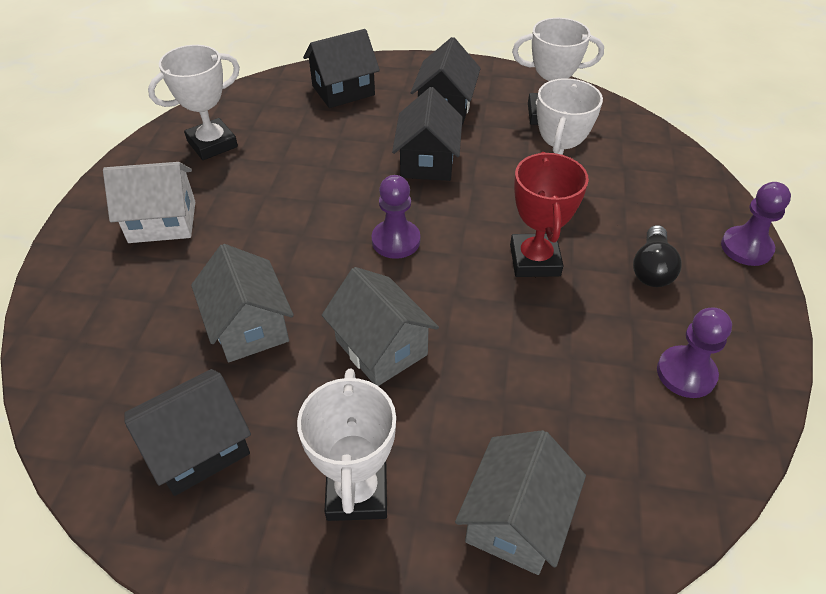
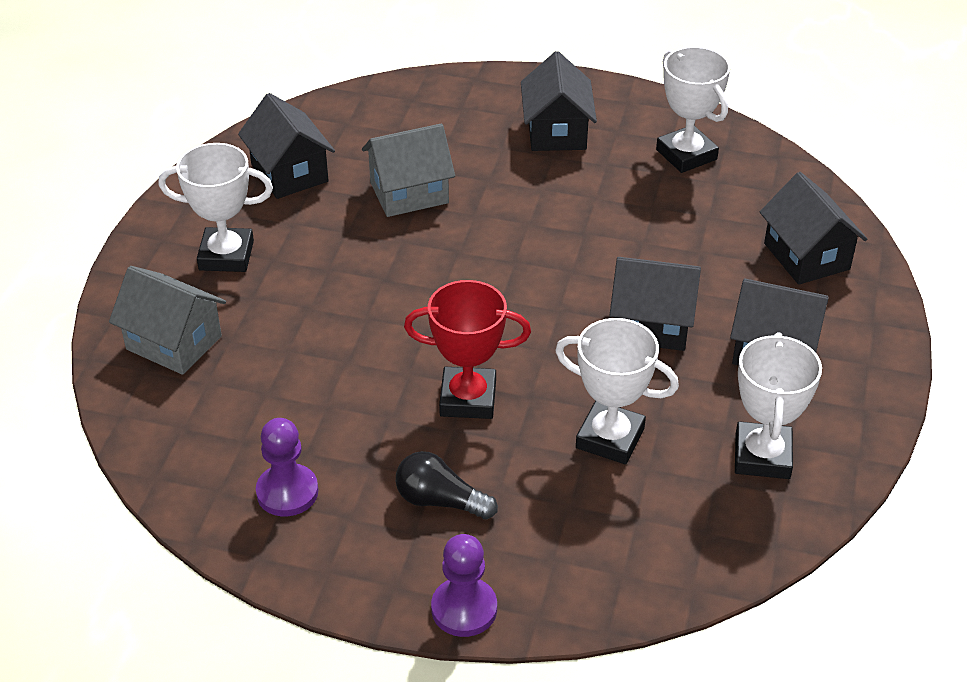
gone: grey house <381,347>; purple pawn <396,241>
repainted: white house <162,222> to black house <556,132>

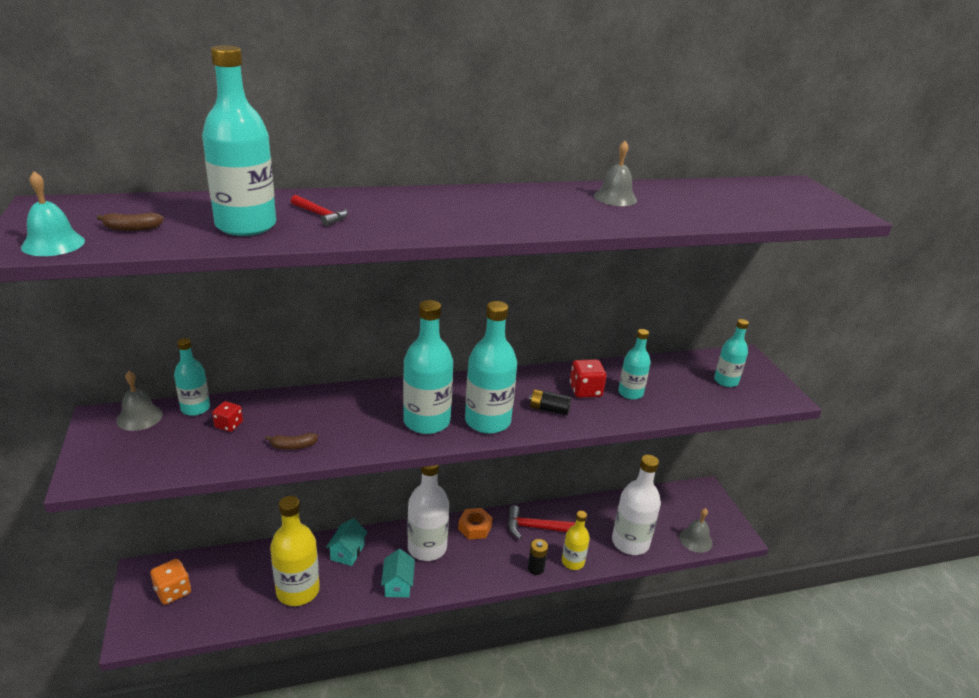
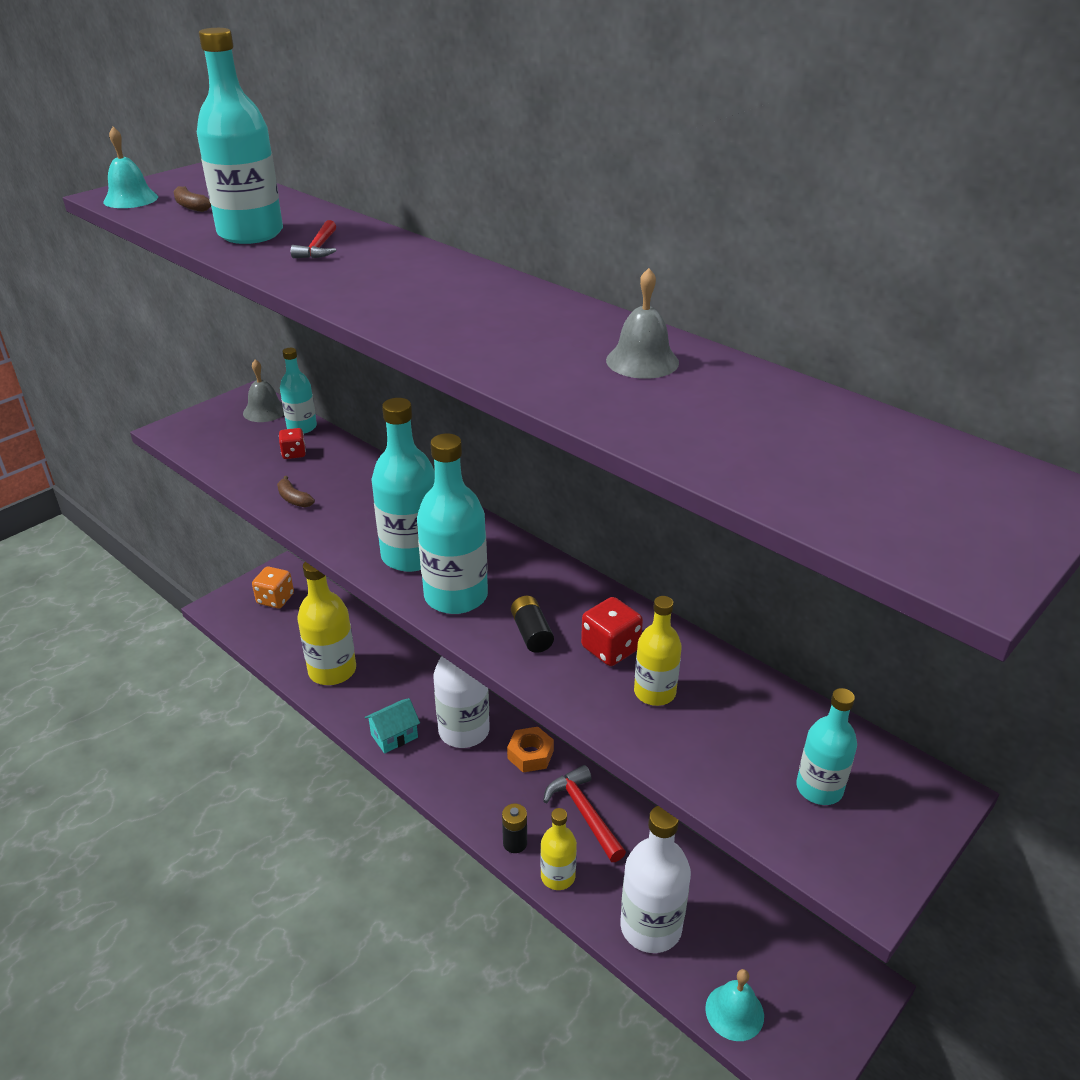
gone: turquoise house <347,552>
repainted: turquoise bottle <630,393> to yellow bottle <654,692>; grey bell <695,540> to turquoise bell <734,1012>

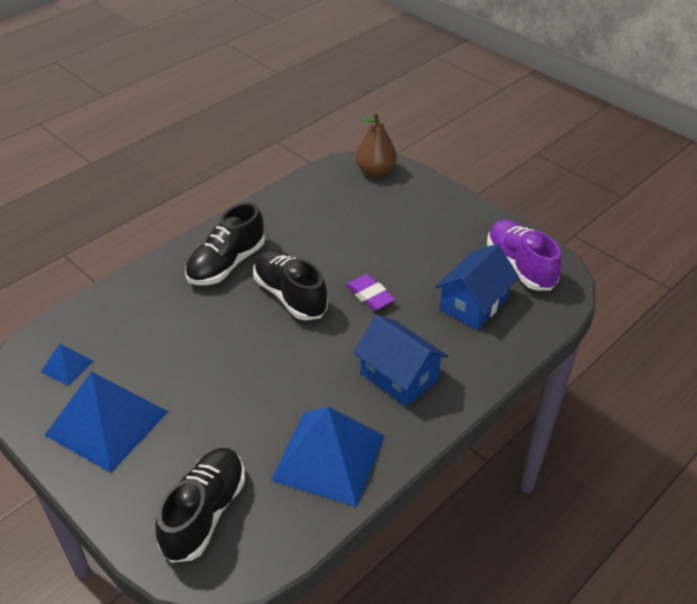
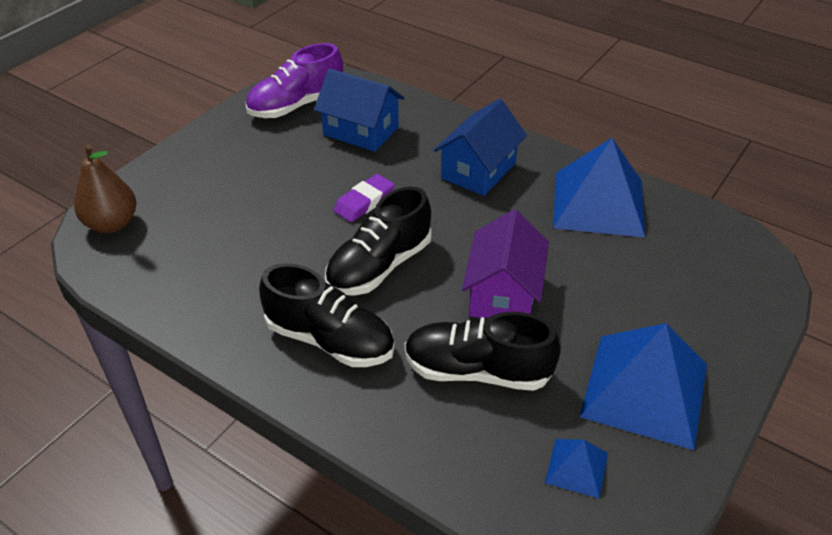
new: purple house <503,293>
shifted: black shoe <204,513> to <477,371>

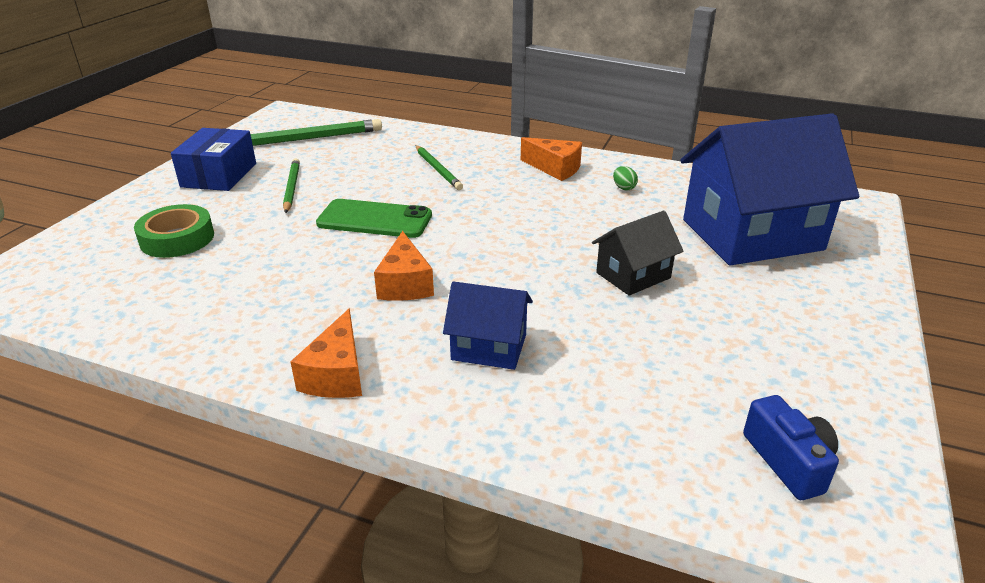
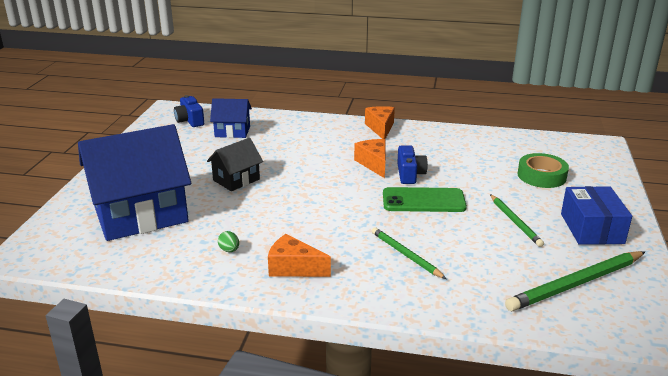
new: blue camera <410,174>
shifted: blue house <489,347> to <232,131>

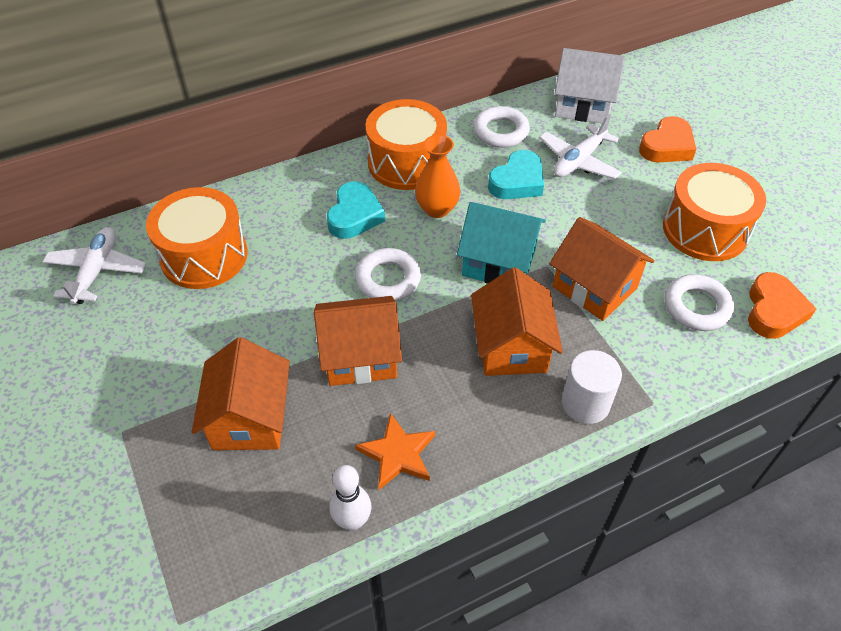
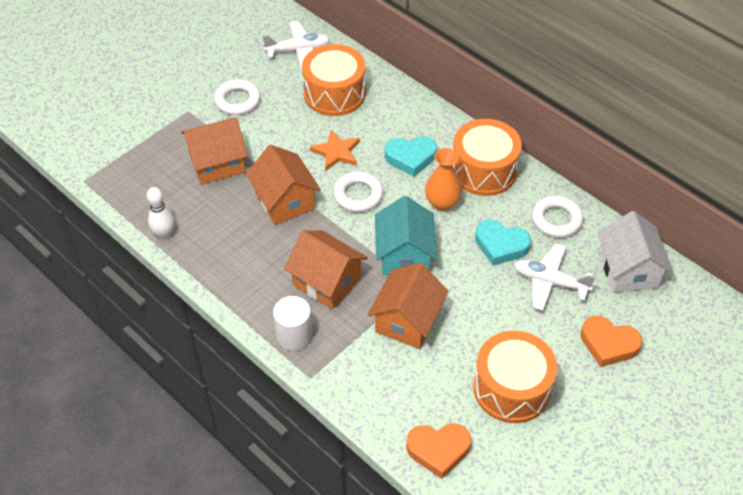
shifted: orange star <397,454> to <336,152>; white ring <696,307> to <237,100>
rotated: orange house <511,347> = <327,281> 60 degrees clockwise

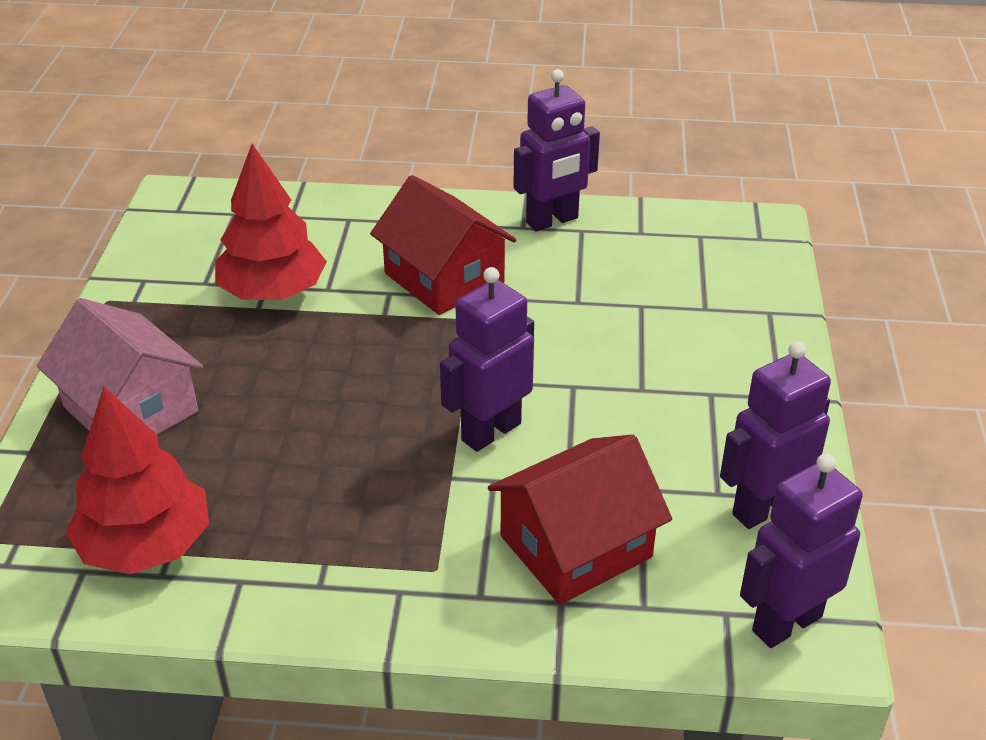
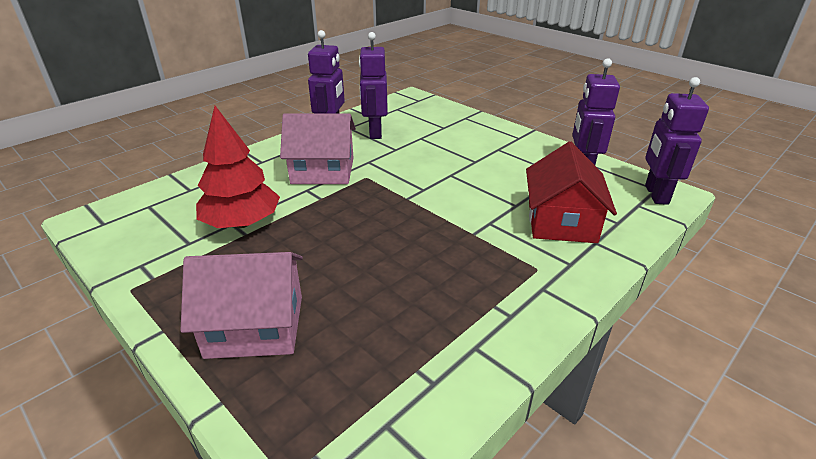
gone: red tree <146,545>
shifted: purple robot <490,431> to <375,132>
repainted: red house <444,278> to pink house <323,171>

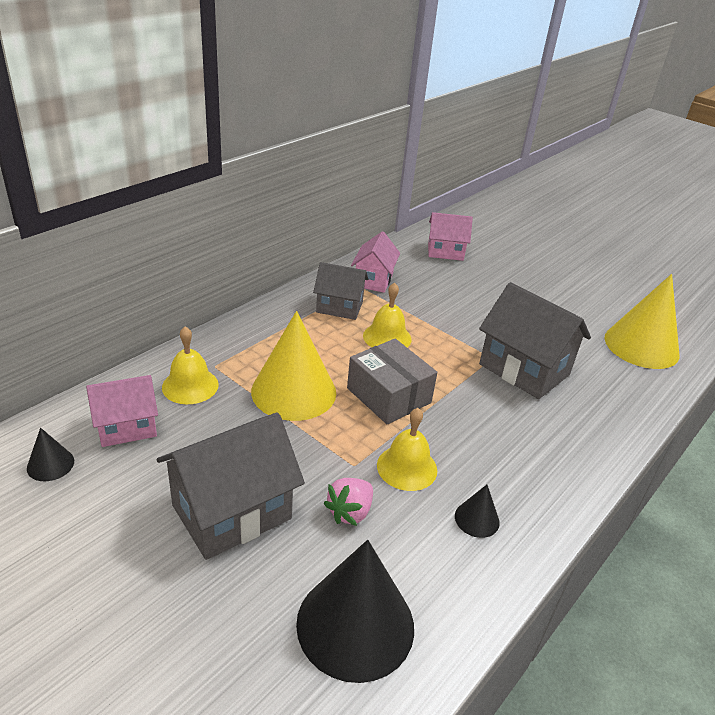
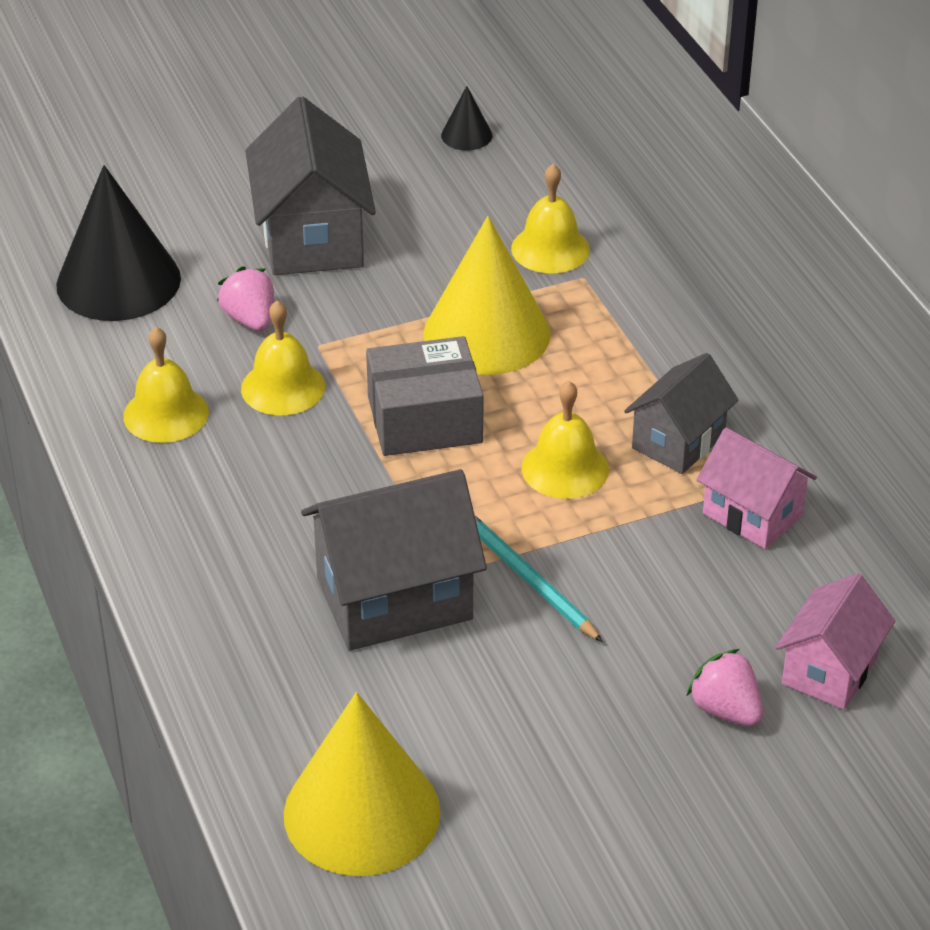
gone: pink house <127,427>
new: turquoise pencil <527,578>; pink strawberry <725,710>
swapped: black cone <477,519> to yellow bell <166,414>

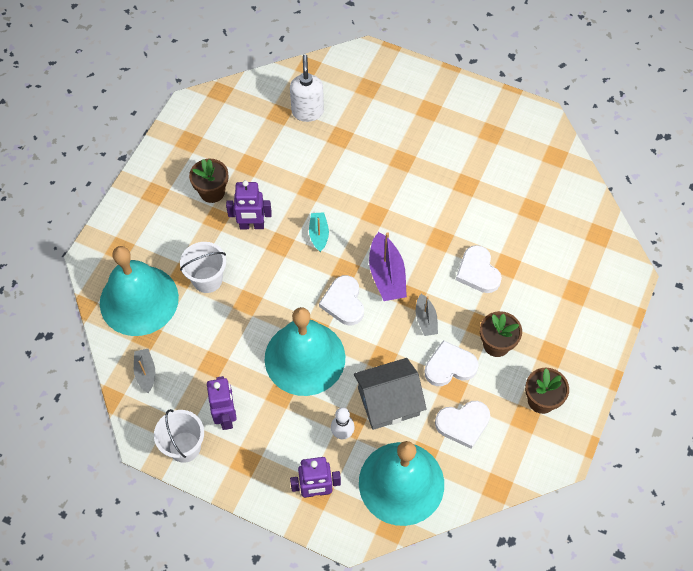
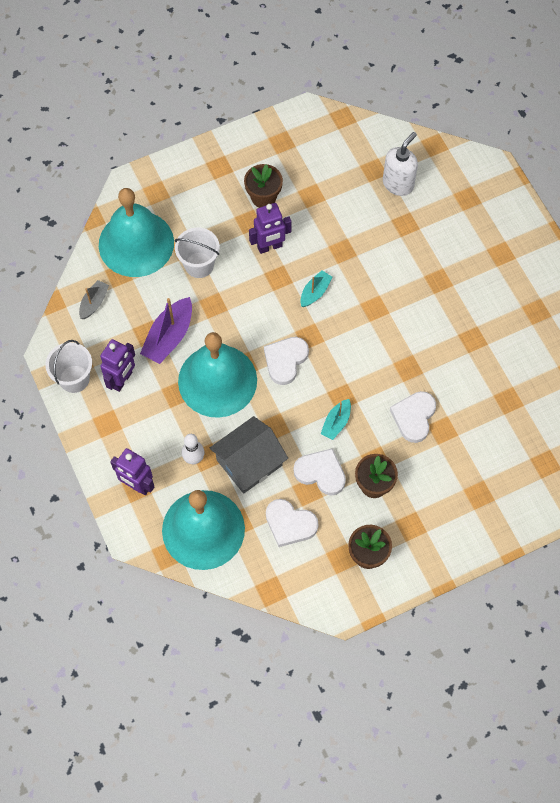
shifted: purple boat <387,275> to <169,337>
repainted: grey boat <426,320> to turquoise boat <336,423>
rotated: purple robot <252,225> = <270,247> 60 degrees counterclockwise; grey house <388,402> = <249,462> 60 degrees counterclockwise

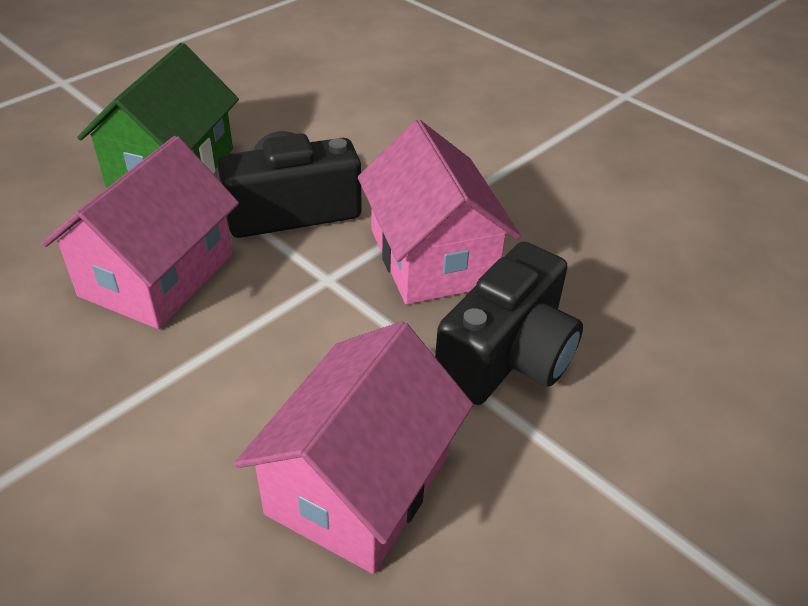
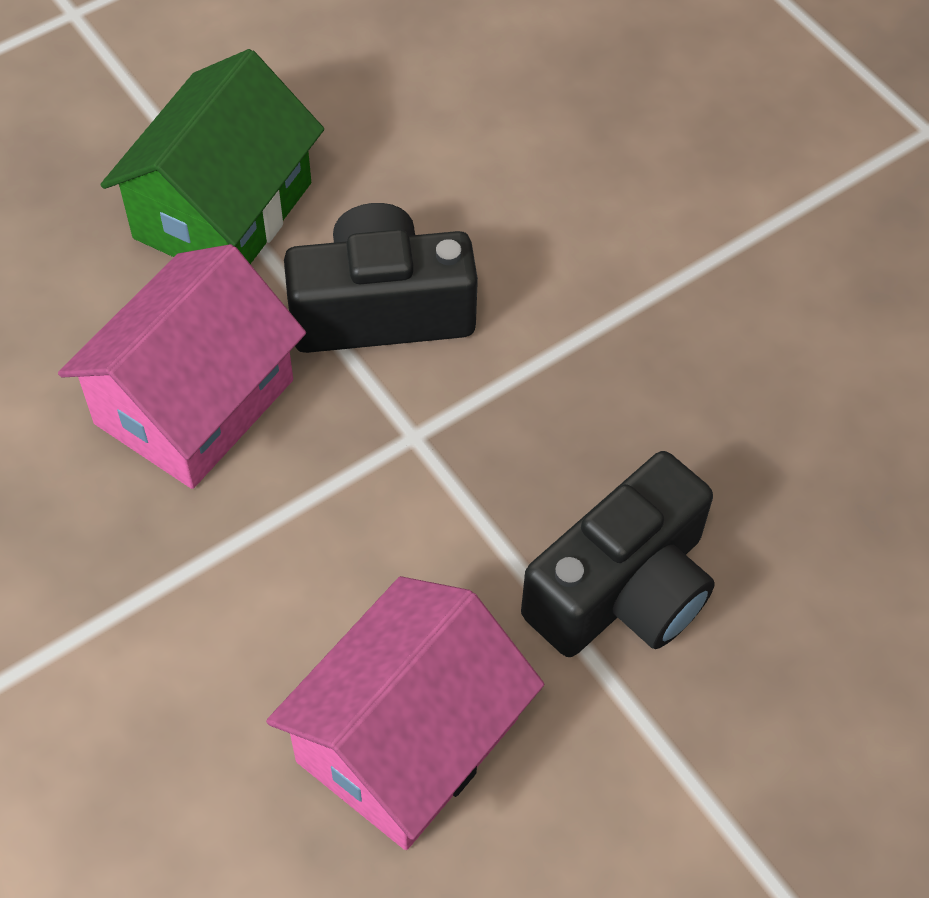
gone: pink house <432,257>

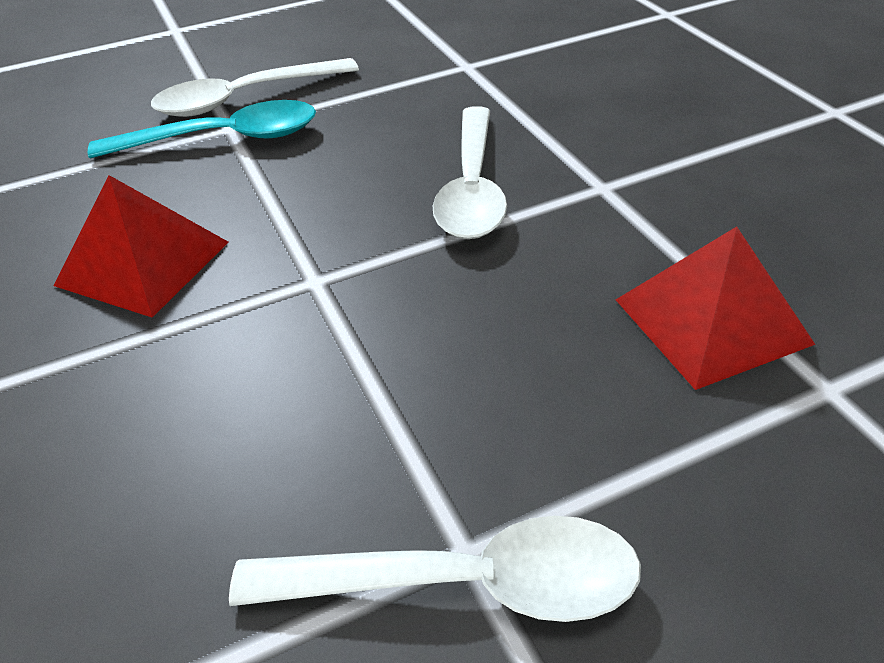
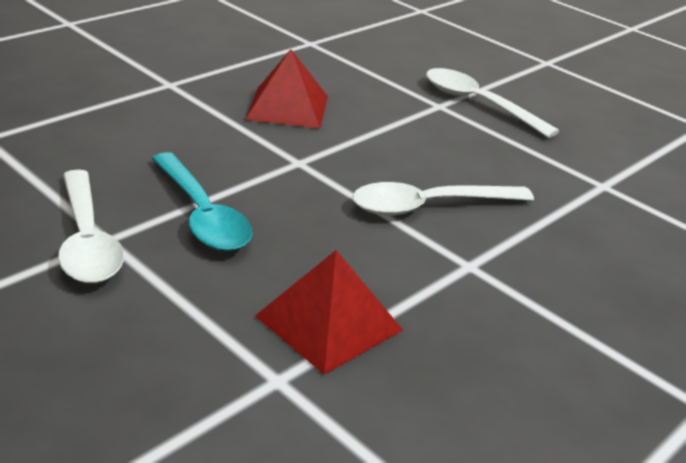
shifted: turquoise spoon <223,139> to <202,215>

